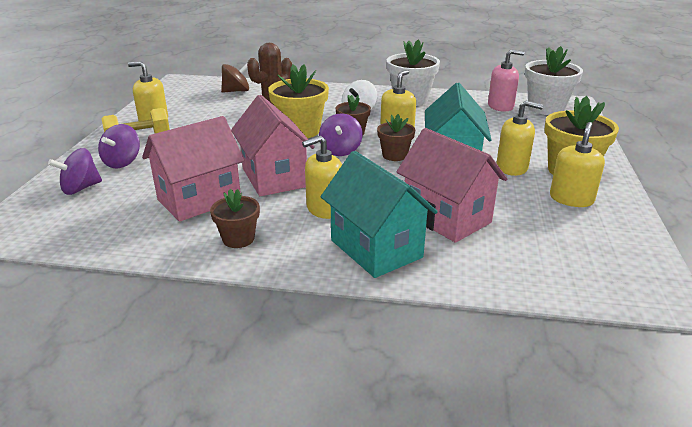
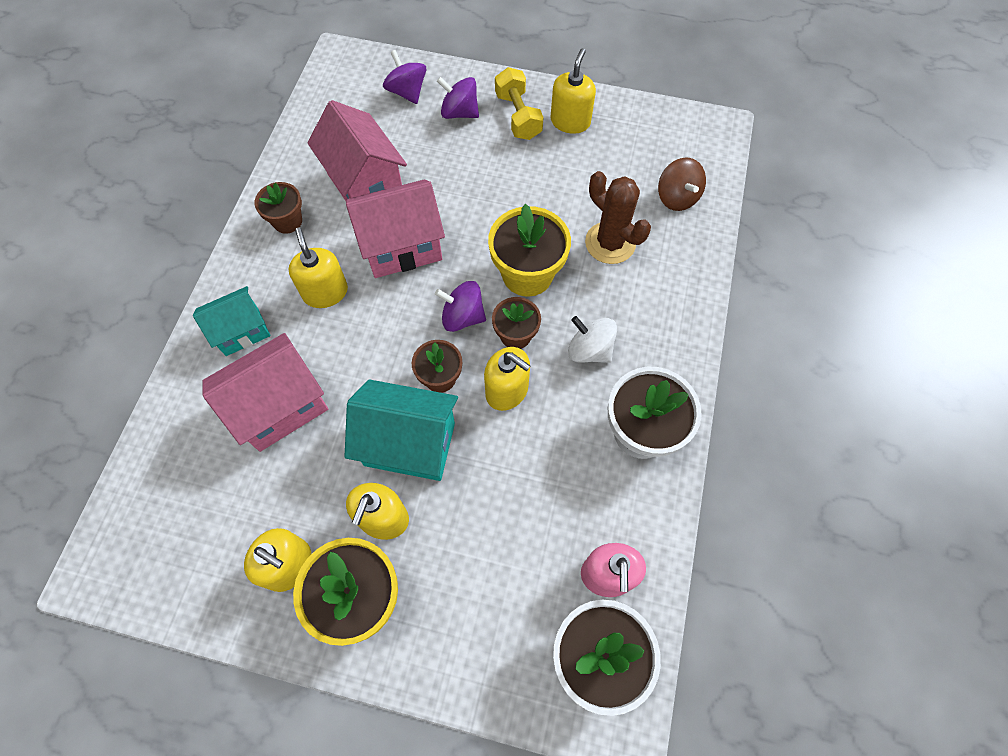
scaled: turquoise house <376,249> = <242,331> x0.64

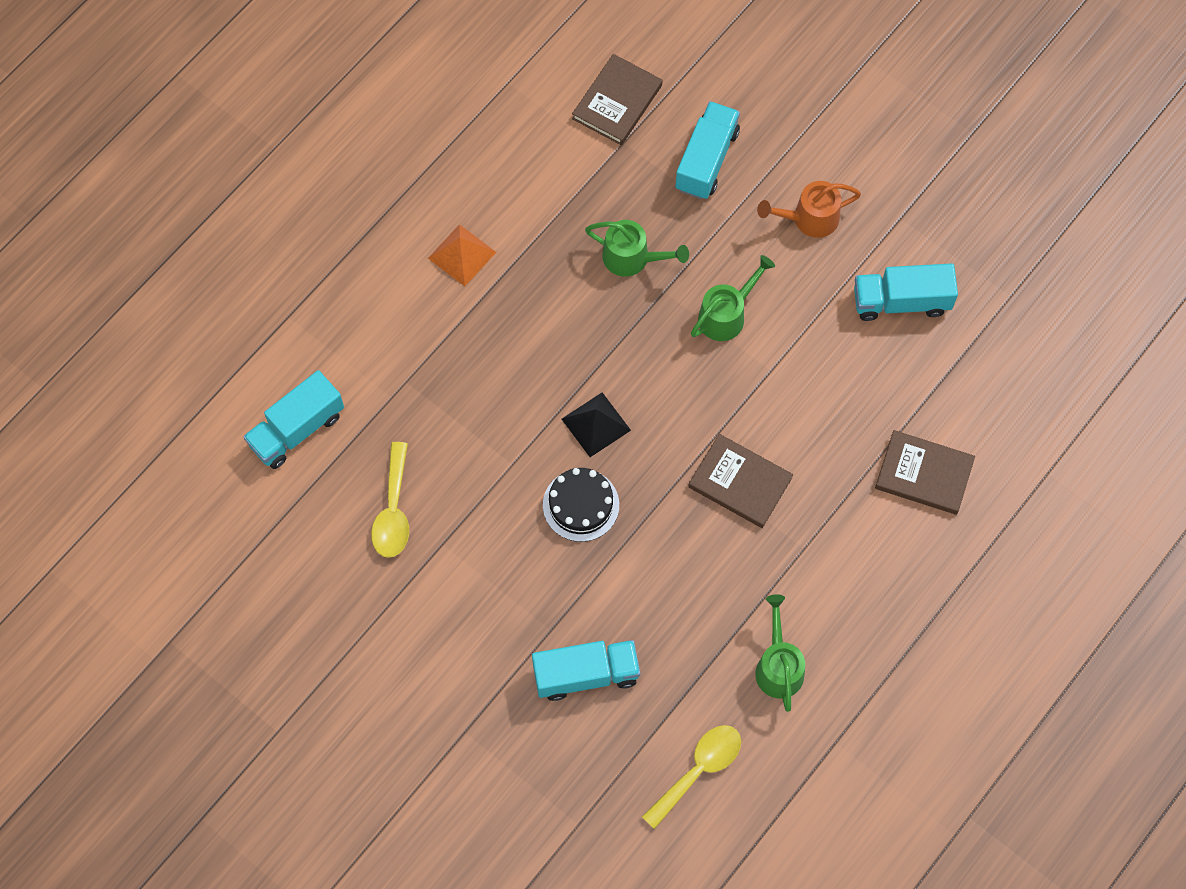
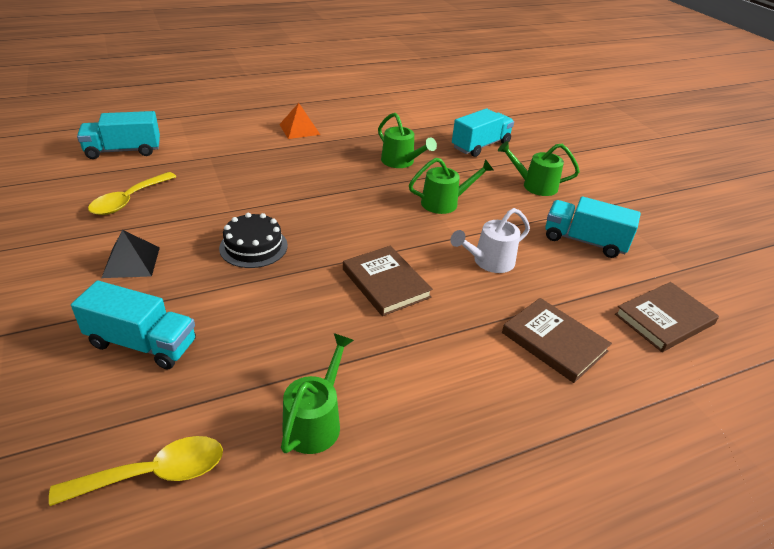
new: white watering can <488,262>
shifted: black pyramid <596,424> to <131,262>; brown book <617,102> to <664,319>
repainted: orange watering can <809,219> to green watering can <534,185>

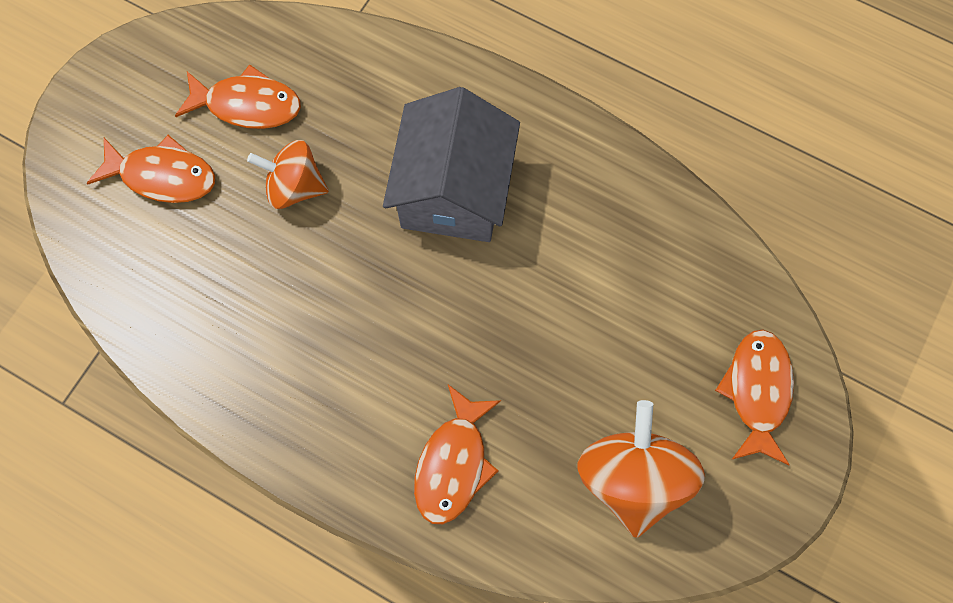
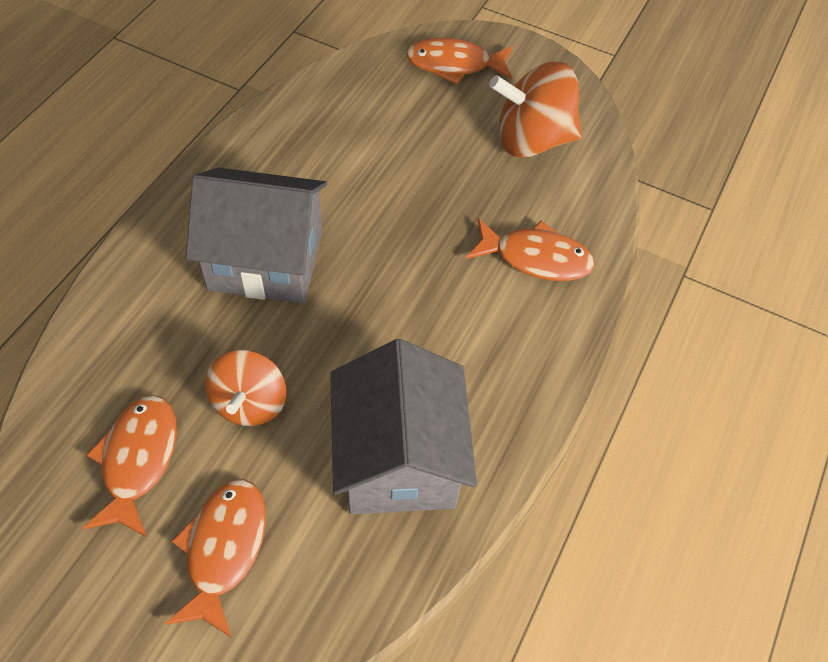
new: grey house <399,459>

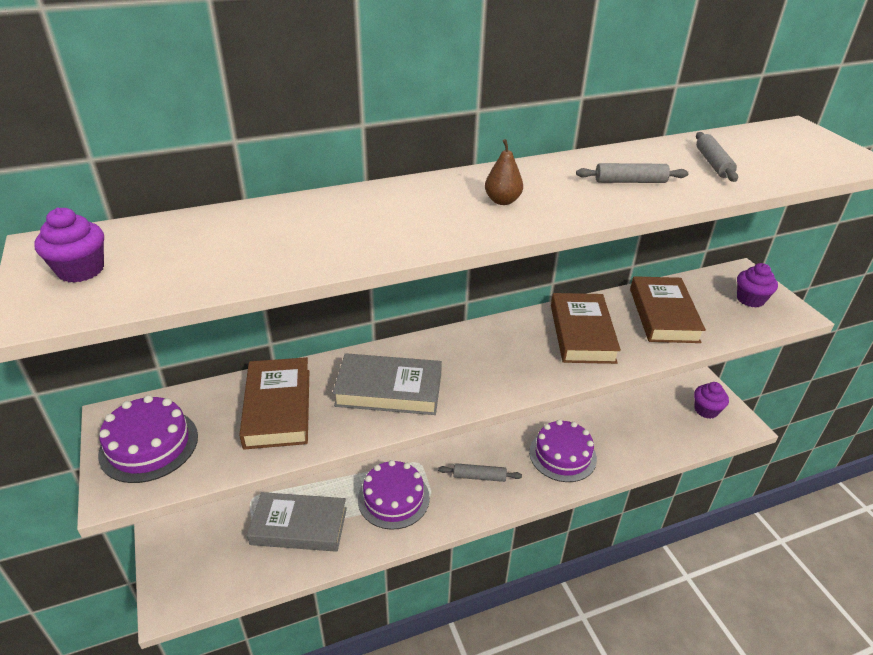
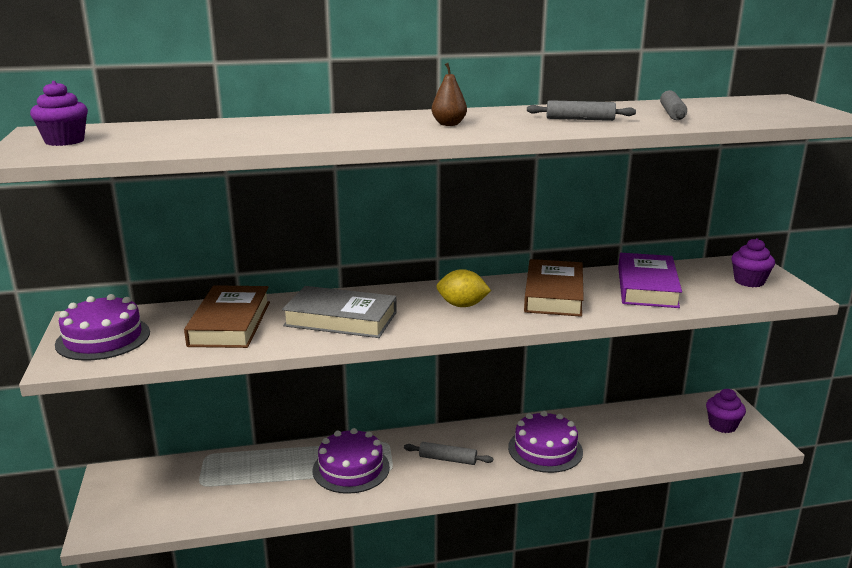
gone: grey book <299,526>
new: yellow lemon <462,305>
repainted: brown book <663,315> to purple book <647,287>

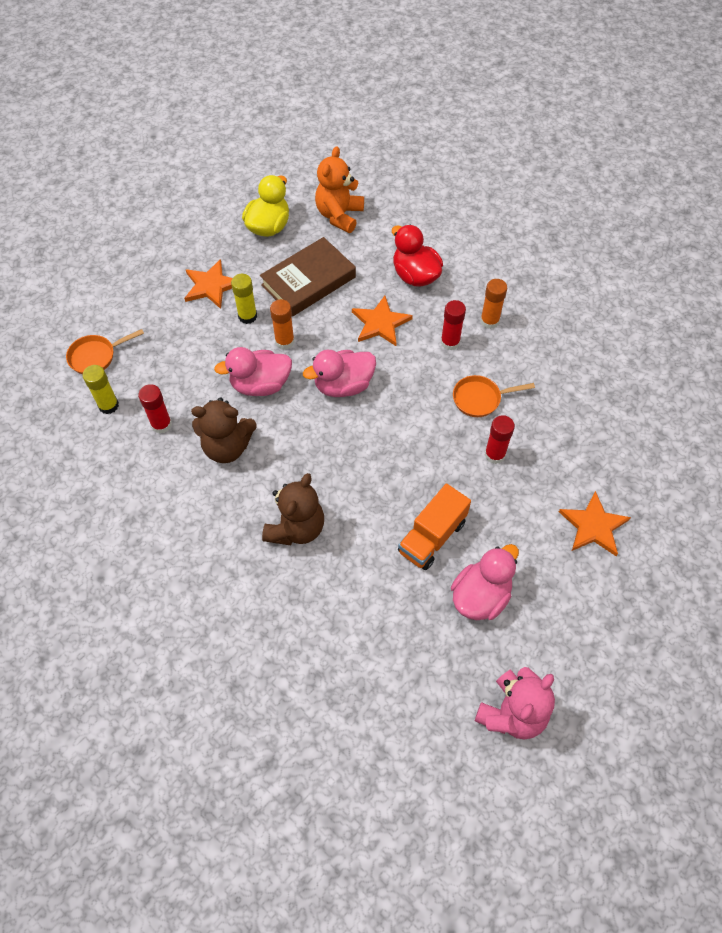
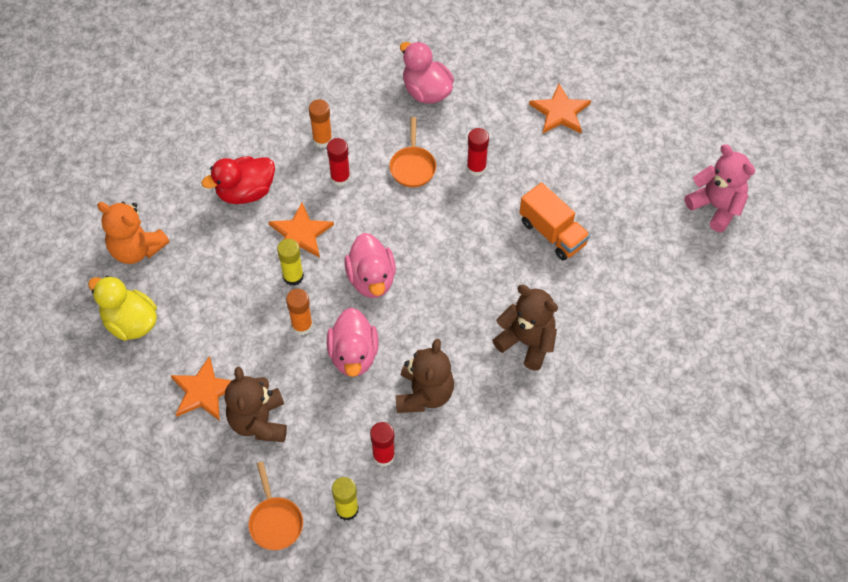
gone: brown book <308,281>
new: brown teddy bear <259,421>
shifted: yellow glue stick <247,316> to <293,276>; pink duck <480,596> to <426,91>

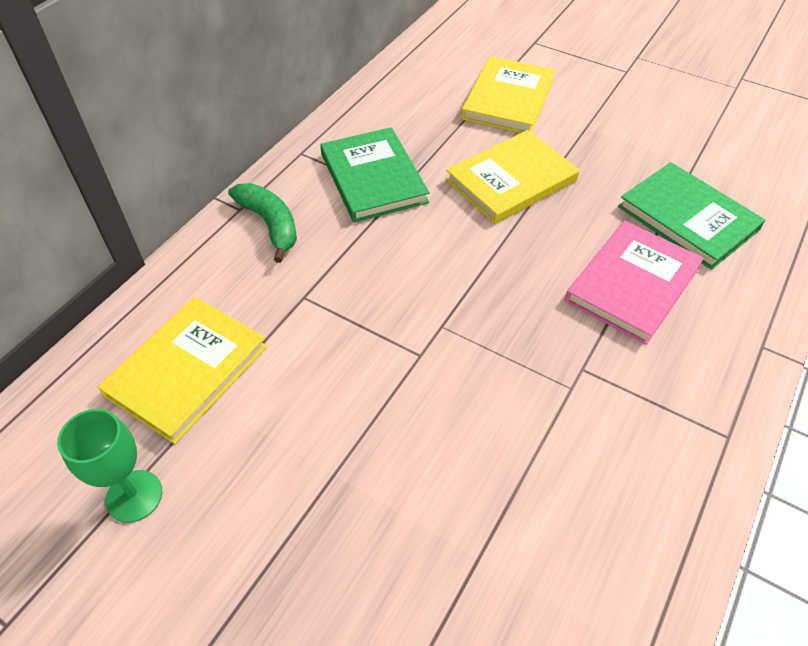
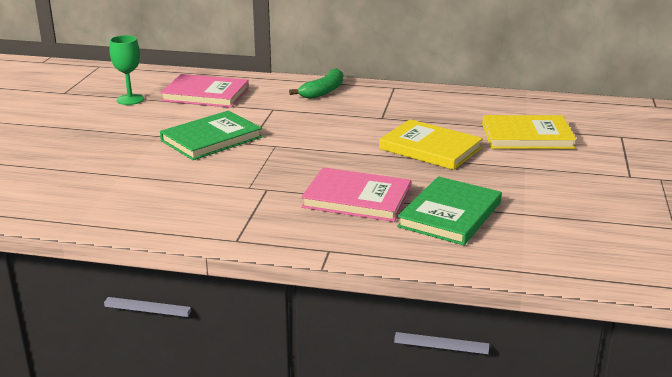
shifted: green book <373,178> to <211,139>
repainted: yellow book <187,370> to pink book <205,94>

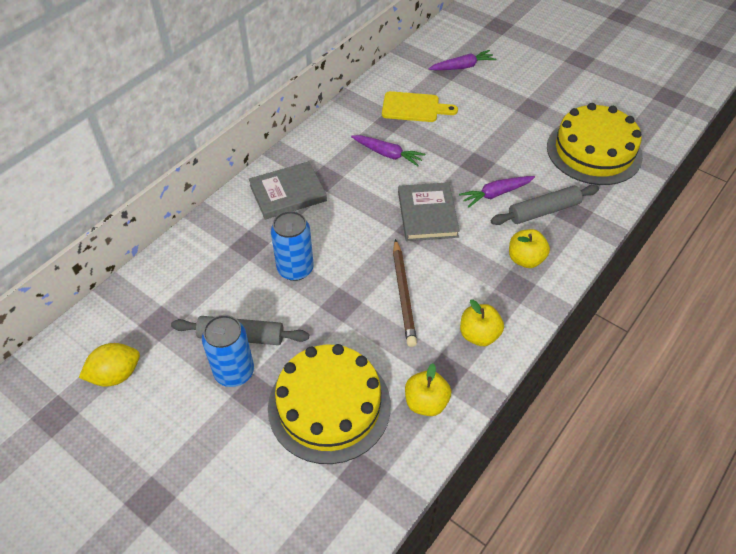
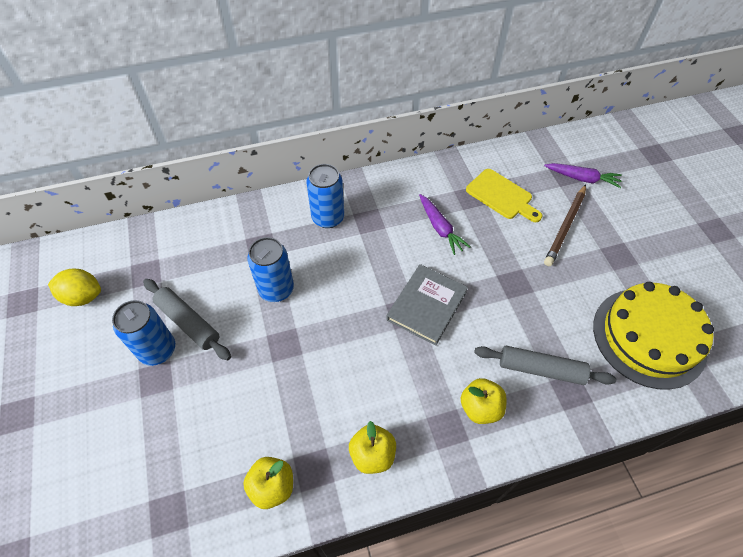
gone: yellow cake <329,405>; purple carrot <496,194>
shifted: brown pencil <403,294> to <565,227>
swapped: grey book <288,193> to blue can <328,218>

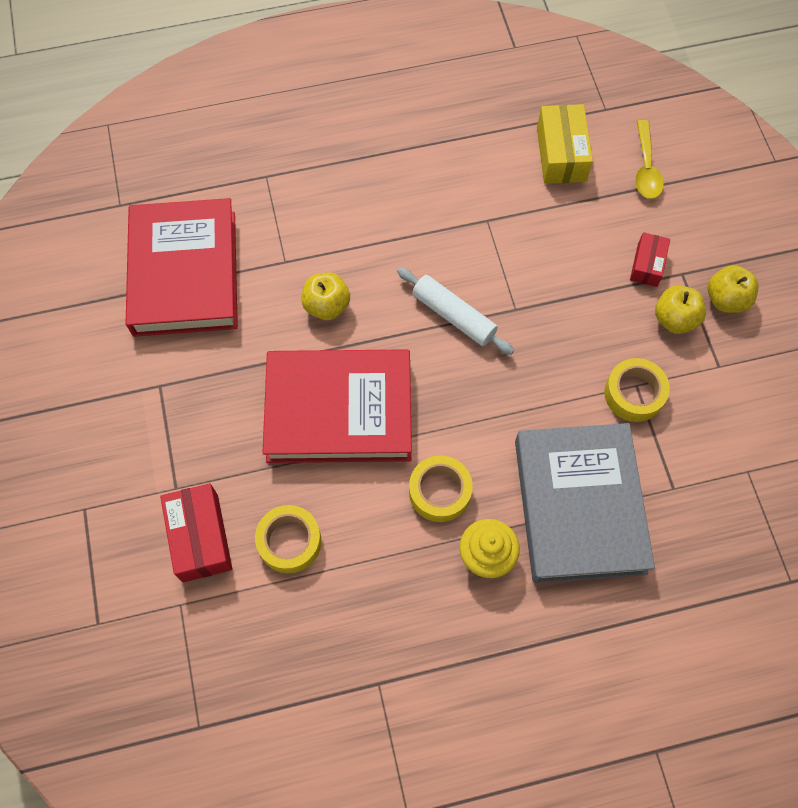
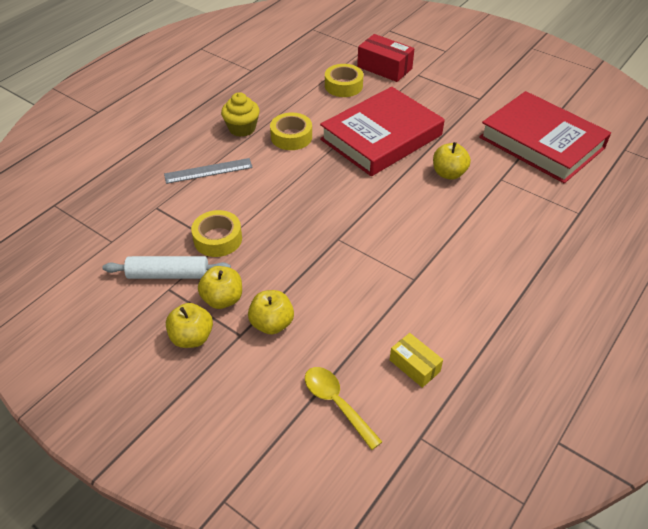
shifted: white rolling pin <454,316> to <168,275>
swapped: grey book <579,505> to grey ruler <208,171>; red box <647,265> to yellow apple <272,324>
scaled: yellow box <561,154> = <414,366> x0.62

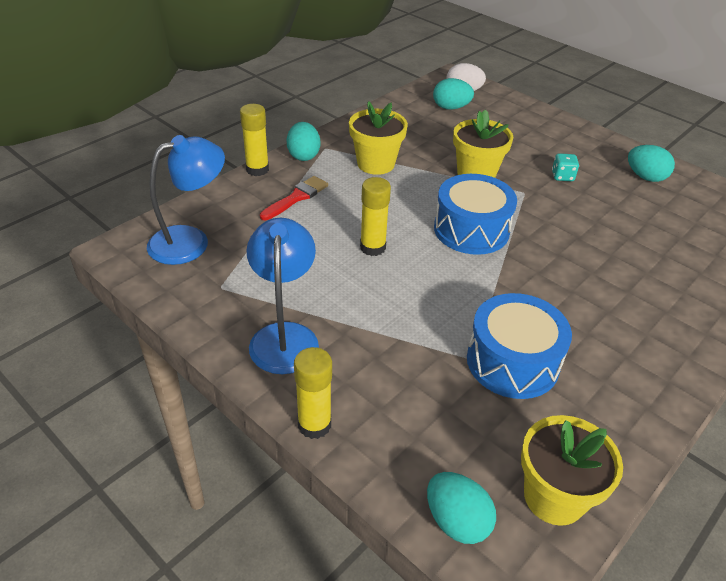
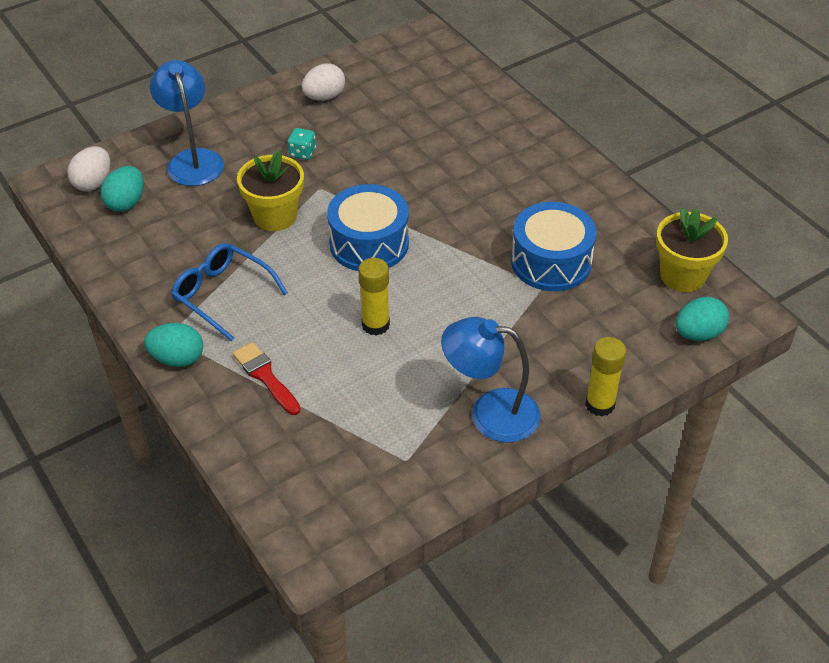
gone: yellow glue stick <257,169>
shifted: blue lamp <191,241> to <193,159>
swapped: yellow flower pot <376,164> to blue glasses <222,294>
repainted: turquoise egg <645,177> to white egg <324,97>

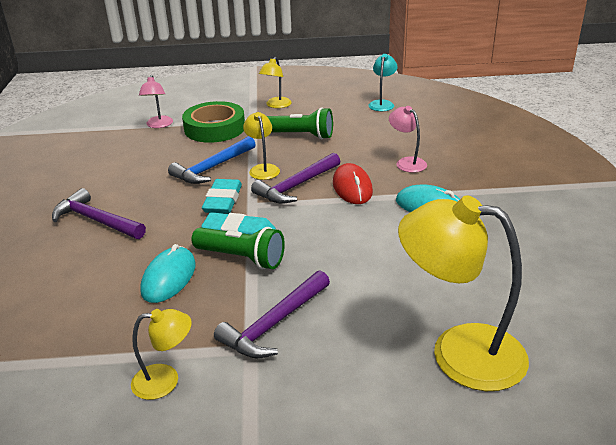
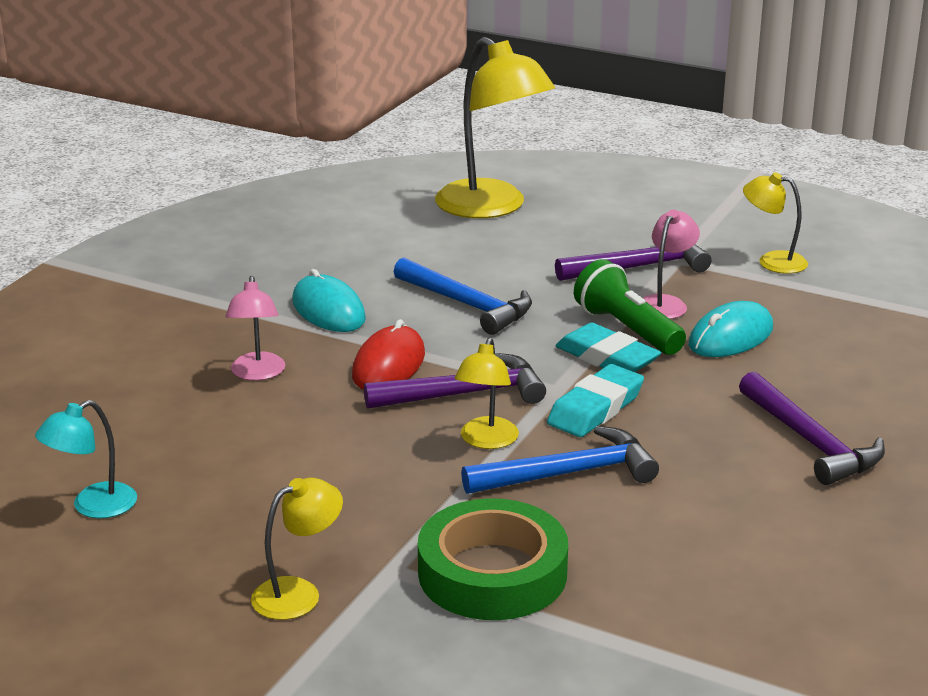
gone: green flashlight <301,135>
new: blue hammer <467,305>
shifted: pink lamp <159,125> to <665,303>

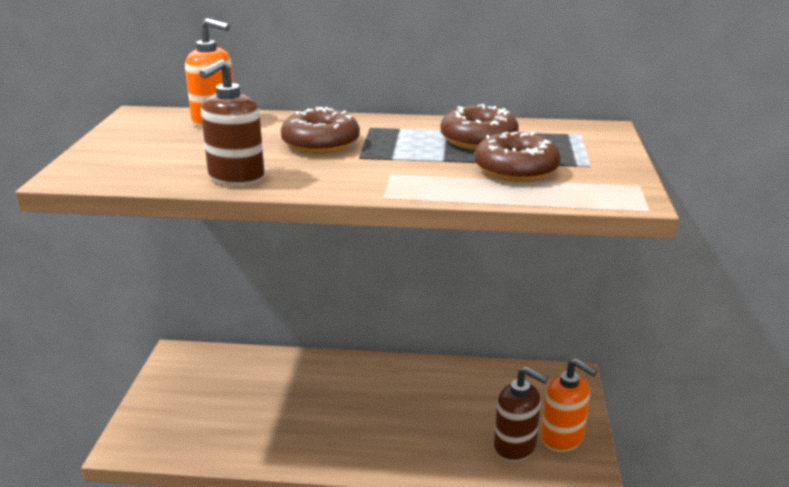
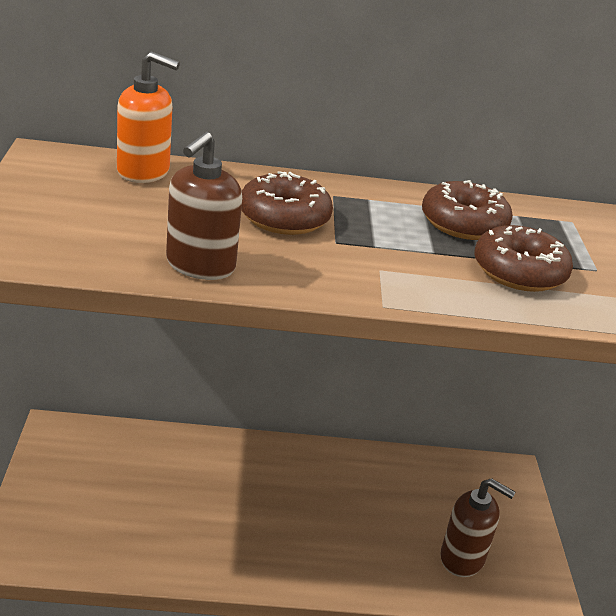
gone: orange soap dispenser <562,438>

